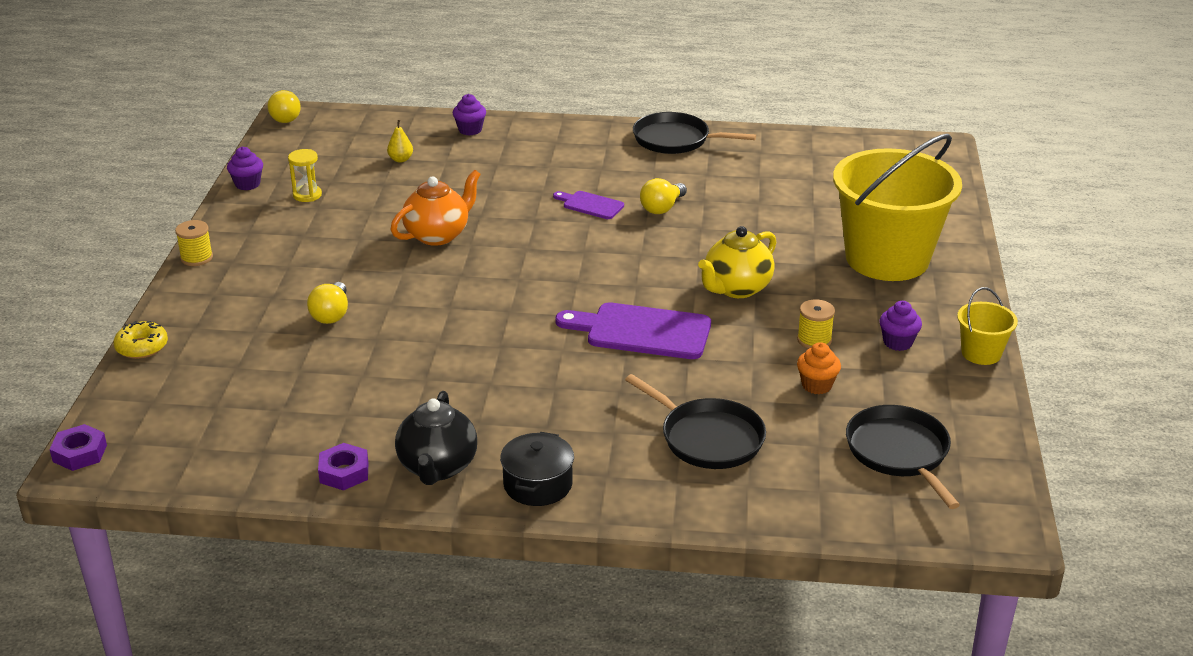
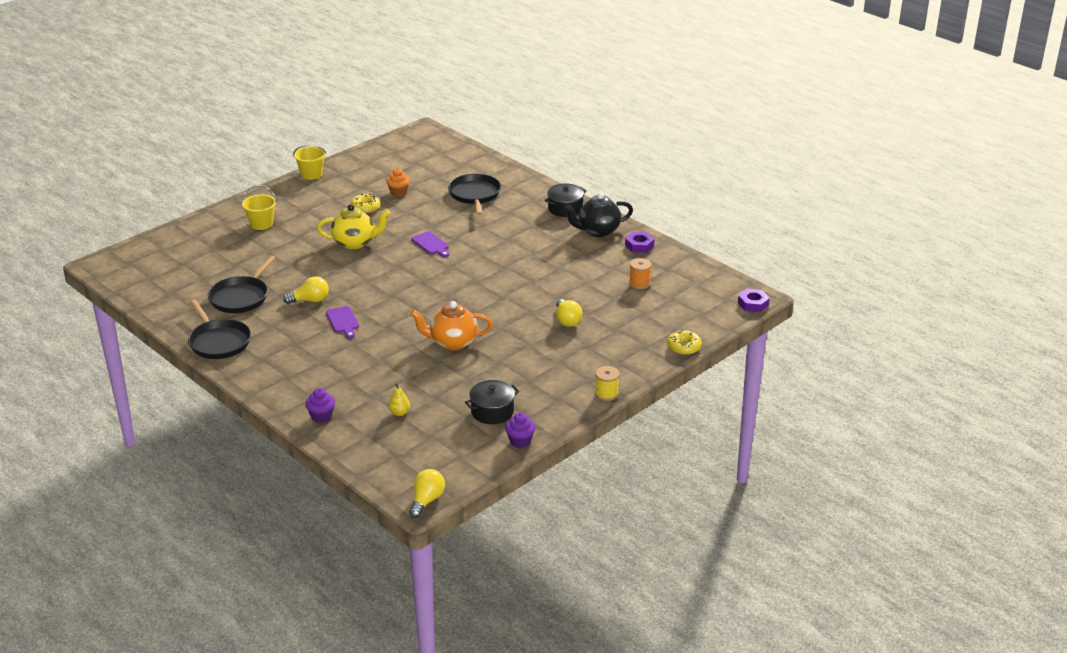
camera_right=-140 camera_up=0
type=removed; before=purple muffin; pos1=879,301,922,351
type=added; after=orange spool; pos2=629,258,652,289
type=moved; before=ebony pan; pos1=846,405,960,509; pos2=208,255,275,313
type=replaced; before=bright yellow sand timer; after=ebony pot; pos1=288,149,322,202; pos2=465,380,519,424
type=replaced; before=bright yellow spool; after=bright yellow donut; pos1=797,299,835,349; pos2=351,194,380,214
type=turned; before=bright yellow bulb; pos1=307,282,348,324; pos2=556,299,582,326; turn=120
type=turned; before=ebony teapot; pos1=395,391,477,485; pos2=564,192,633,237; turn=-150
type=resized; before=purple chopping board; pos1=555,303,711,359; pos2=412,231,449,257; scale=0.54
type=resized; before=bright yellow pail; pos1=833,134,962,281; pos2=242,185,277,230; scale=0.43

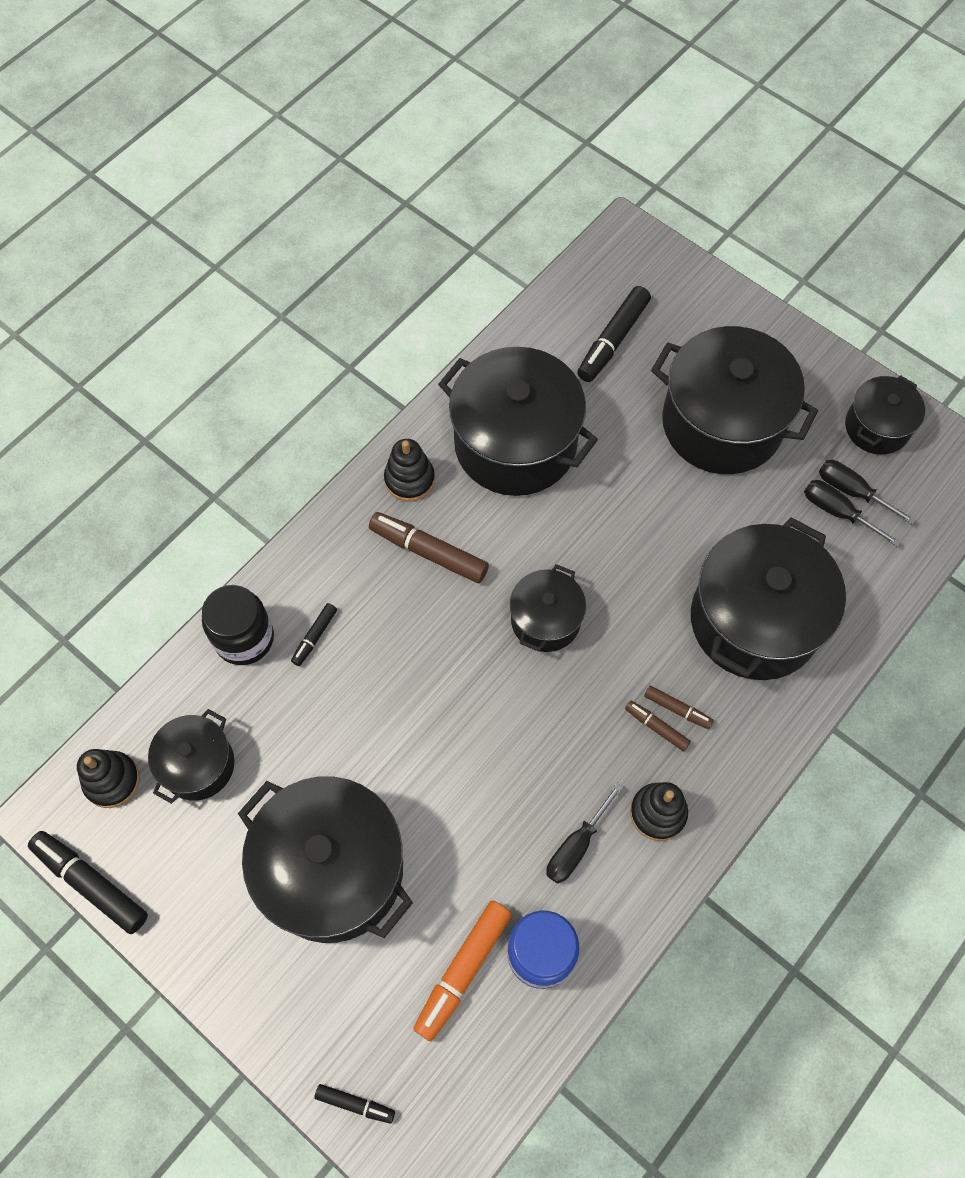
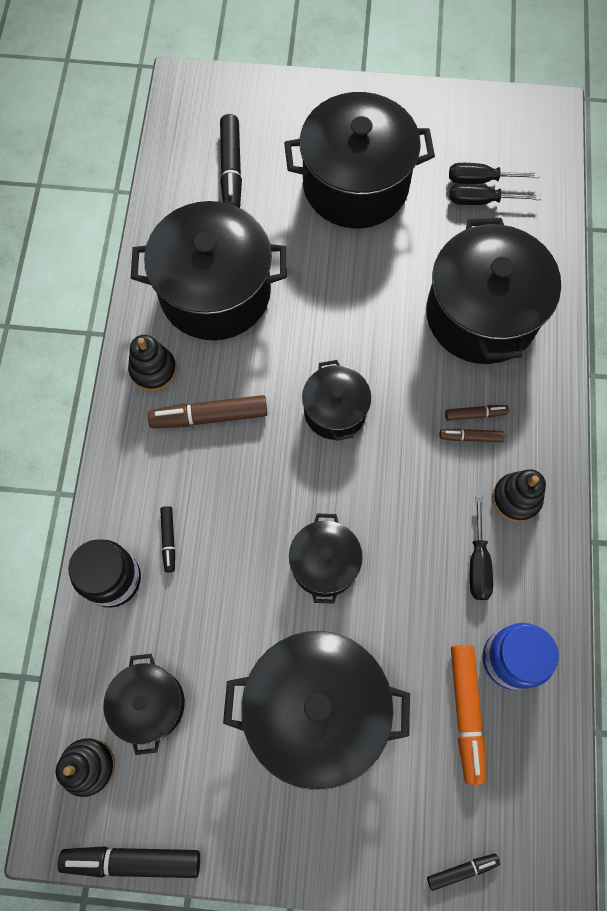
camera_right=-35 camera_up=5
type=moved; before=ebony pot; pos1=845,375,925,455; pos2=289,514,363,604

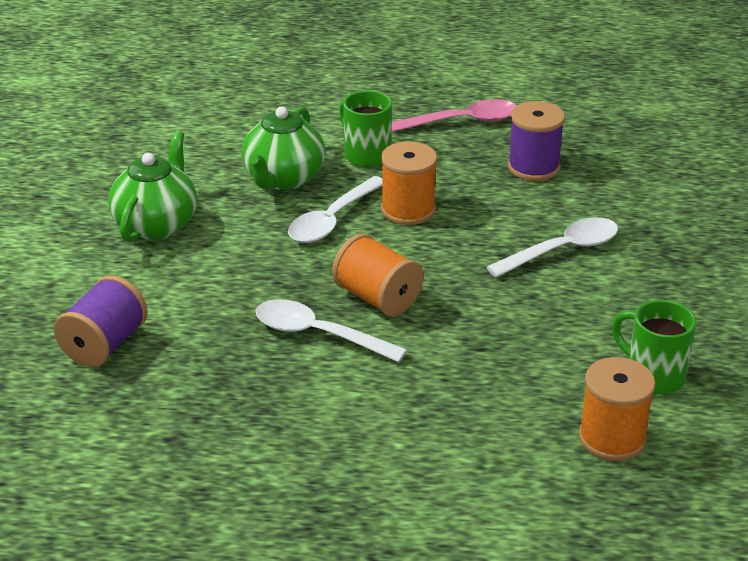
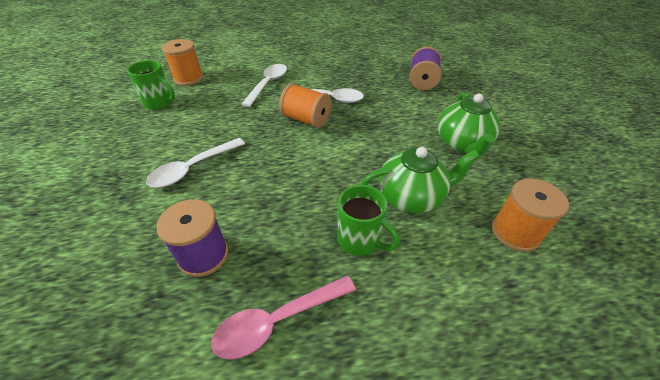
camera_right=165 camera_up=10
type=moved; before=pure white spoon; pos1=288,176,383,243; pos2=241,64,287,107
type=moved; before=orange spool; pos1=381,141,437,225; pos2=492,178,569,252
type=turned; before=green teapot; pos1=241,106,325,190; pos2=361,147,480,214; turn=75

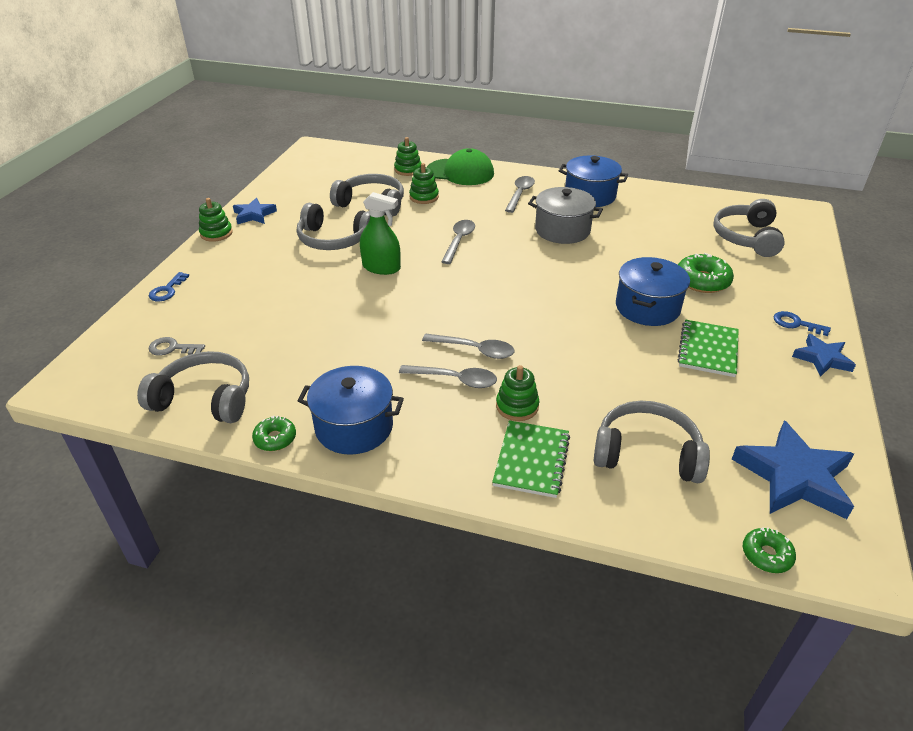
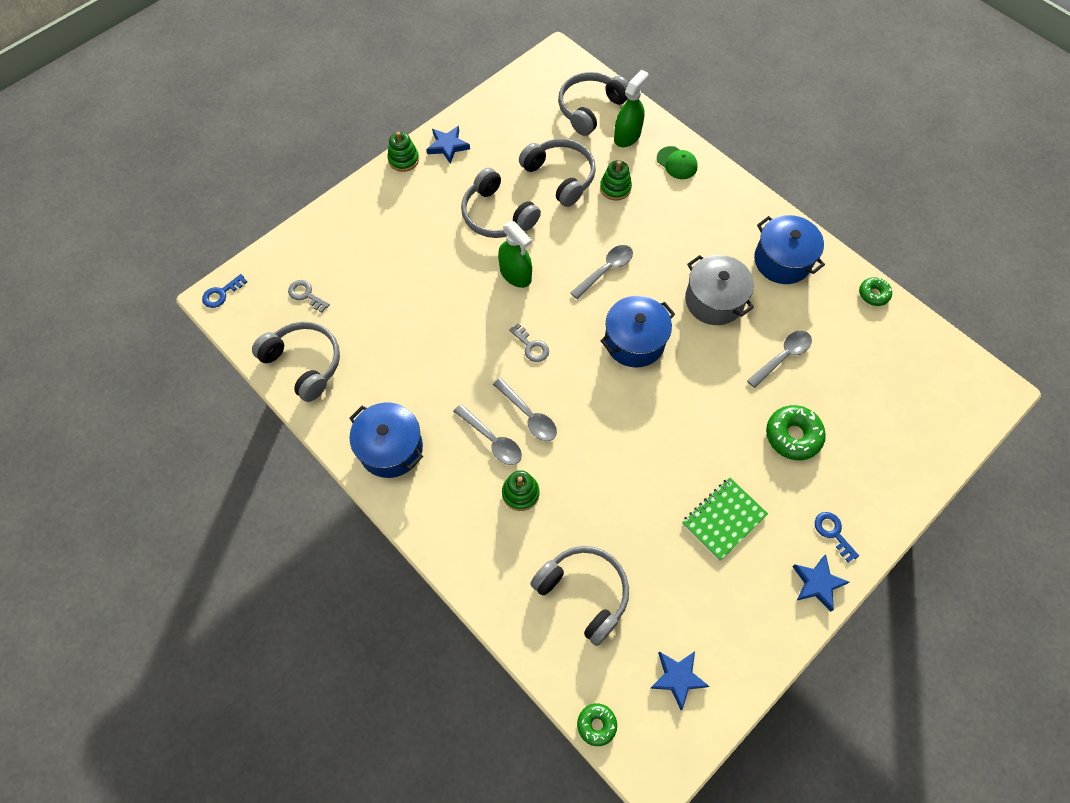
camera_right=30 camera_up=25
type=removed; before=green notepad; pos1=492,420,570,498
type=added; after=ash-grey door key; pos2=509,323,549,362
type=moved; before=blue door key; pos1=149,272,189,302; pos2=202,274,247,308
type=moved; before=green donut; pos1=252,416,296,451; pos2=859,277,892,306
type=moved; before=ash-grey spoon; pos1=505,176,535,213; pos2=747,331,812,388
type=moved; before=blue pot; pos1=616,257,690,326; pos2=600,296,675,368
type=moved; before=ash-grey over-ear headphones; pos1=713,199,785,257; pos2=558,72,629,136
type=replaced; before=green stacking toy; after=green sprayer; pos1=394,137,422,176; pos2=614,69,648,147
type=resized; before=green baseball cap; pos1=427,148,494,185; pos2=657,146,698,179; scale=0.57
type=resized; before=blue star shape; pos1=732,421,854,519; pos2=650,651,710,710; scale=0.58

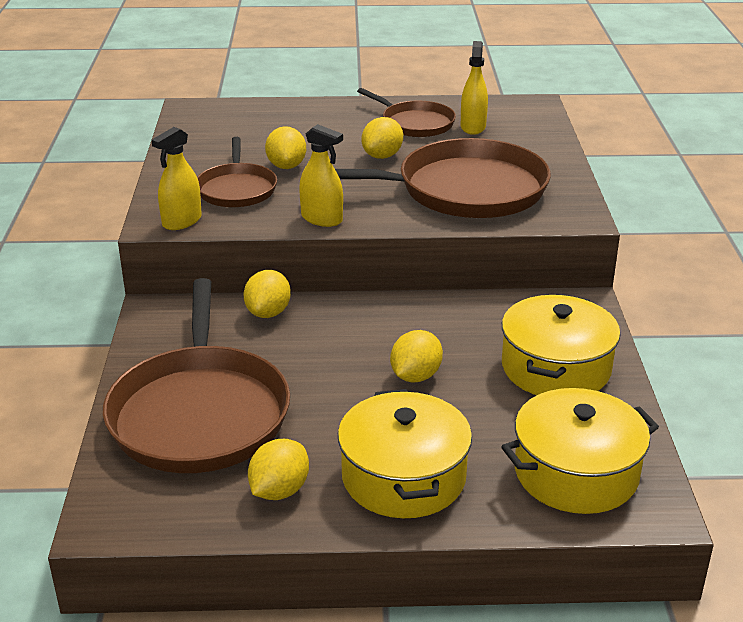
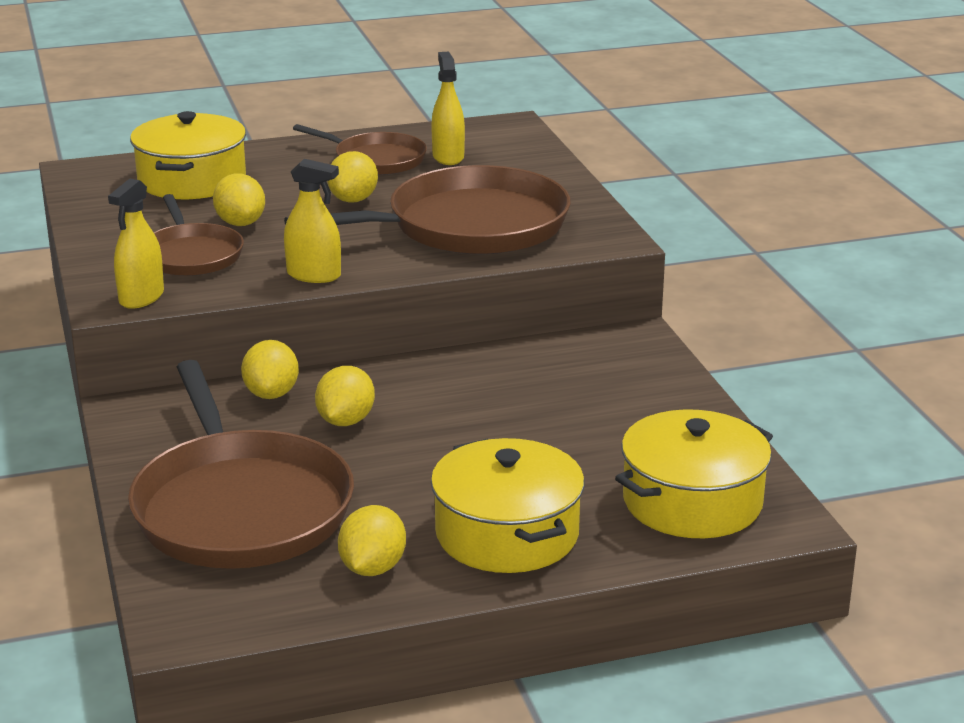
camera_right=-15 camera_up=-5
type=moved; before=bright yellow toy lemon; pos1=390,330,443,383; pos2=315,366,375,426
type=moved; before=bright yellow pot; pos1=502,294,621,395; pos2=130,111,246,199

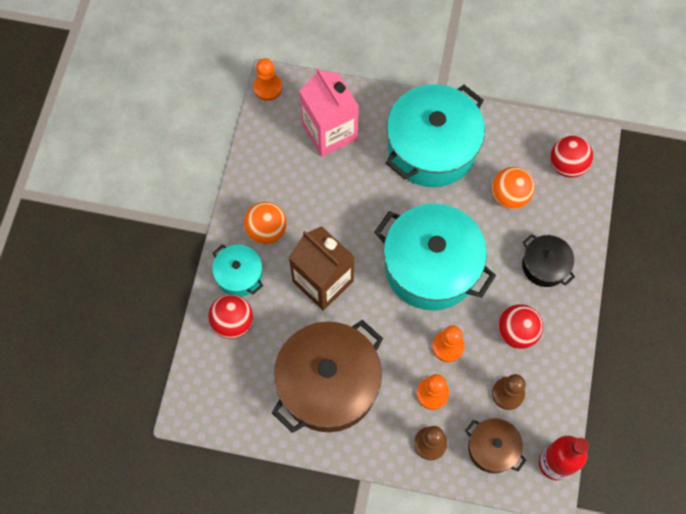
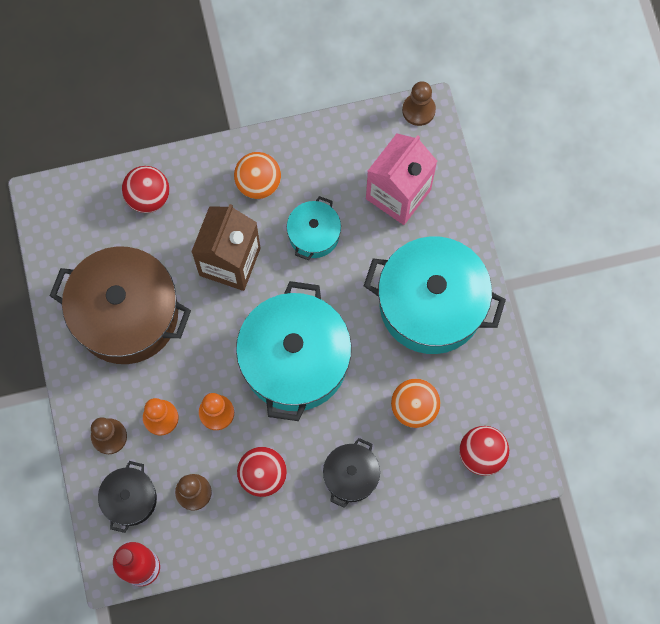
camera_right=65 camera_up=5
type=moved; before=teal pot; pos1=212,244,263,297; pos2=287,196,341,260
type=recoloured; before=orange pawn; after=russet pawn; pos1=253,58,282,101; pos2=402,81,436,126
type=recoloured; before=russet pot; after=ebony pot; pos1=465,418,526,473; pos2=98,461,157,533

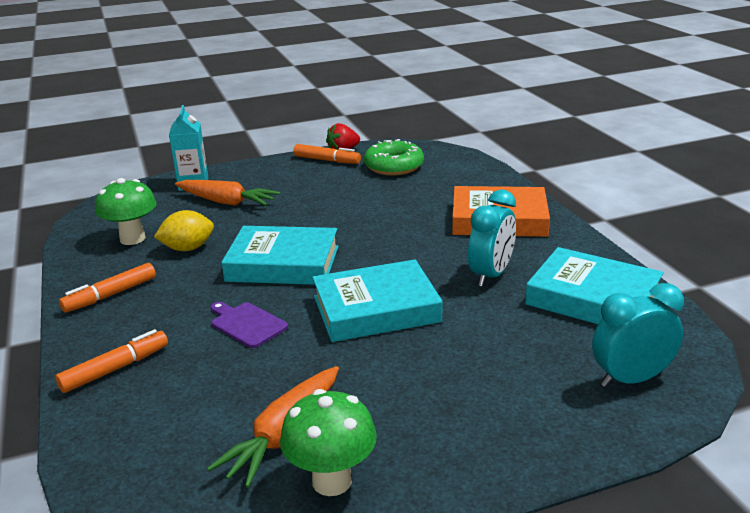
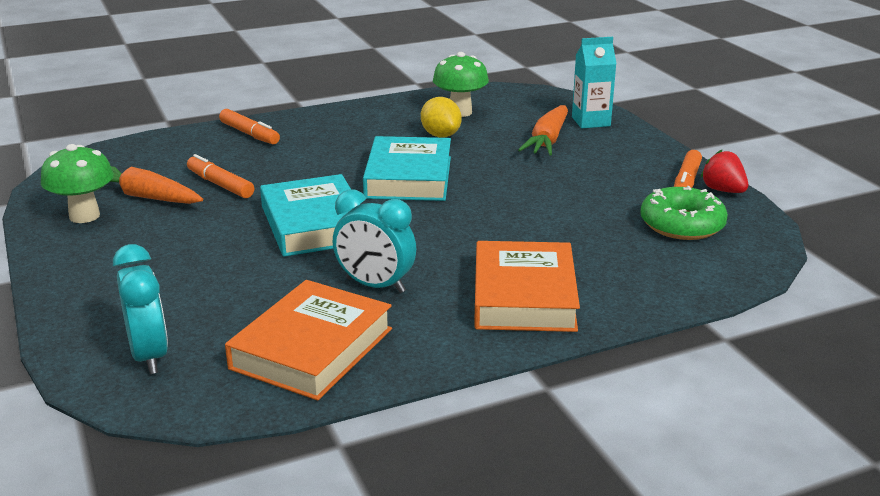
camera_right=85 camera_up=0
type=removed; before=purple chopping board; pos1=210,302,288,348
type=moved; before=orange marker pen; pos1=59,263,156,313; pos2=187,154,254,198
type=recoloured; before=teal hardcover; after=orange hardcover; pos1=525,247,664,324; pos2=225,280,392,400

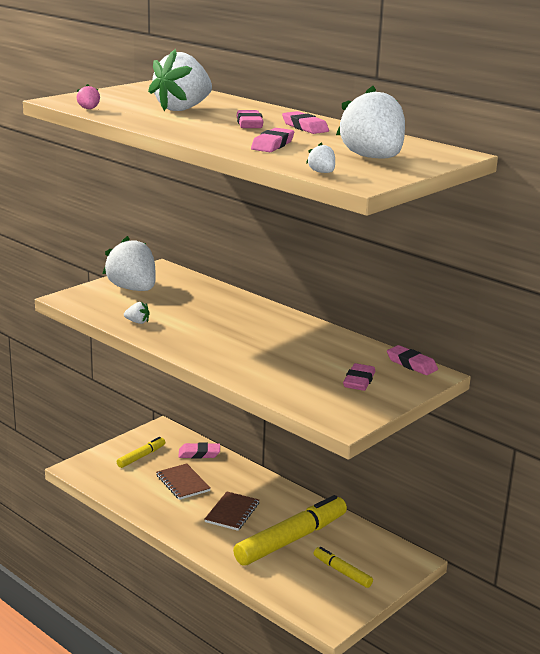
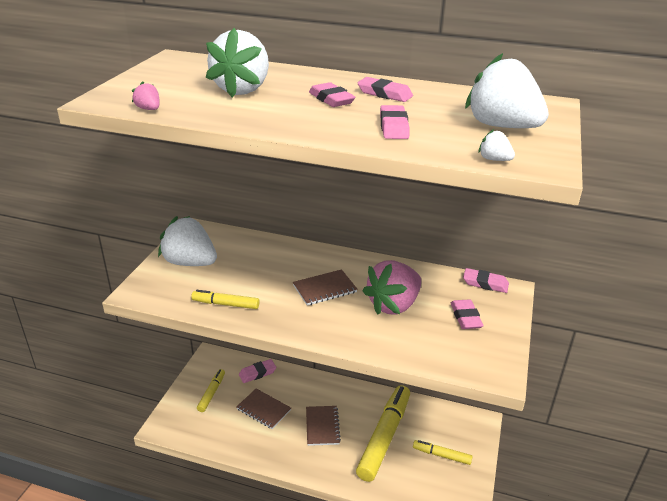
camera_right=-25 camera_up=10
type=added; after=russet notepad; pos2=293,269,358,306
type=added; after=rosy berry; pos2=363,260,421,315
type=replaced; before=pure white berry; after=bright yellow marker pen; pos1=124,302,150,324; pos2=191,290,260,309

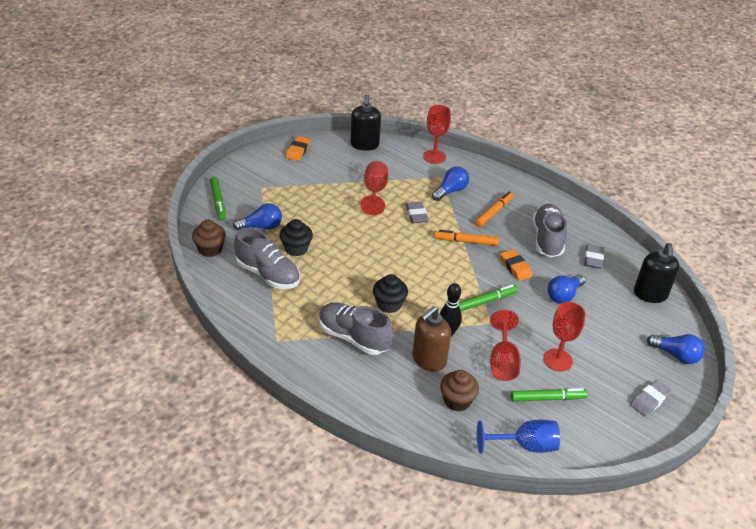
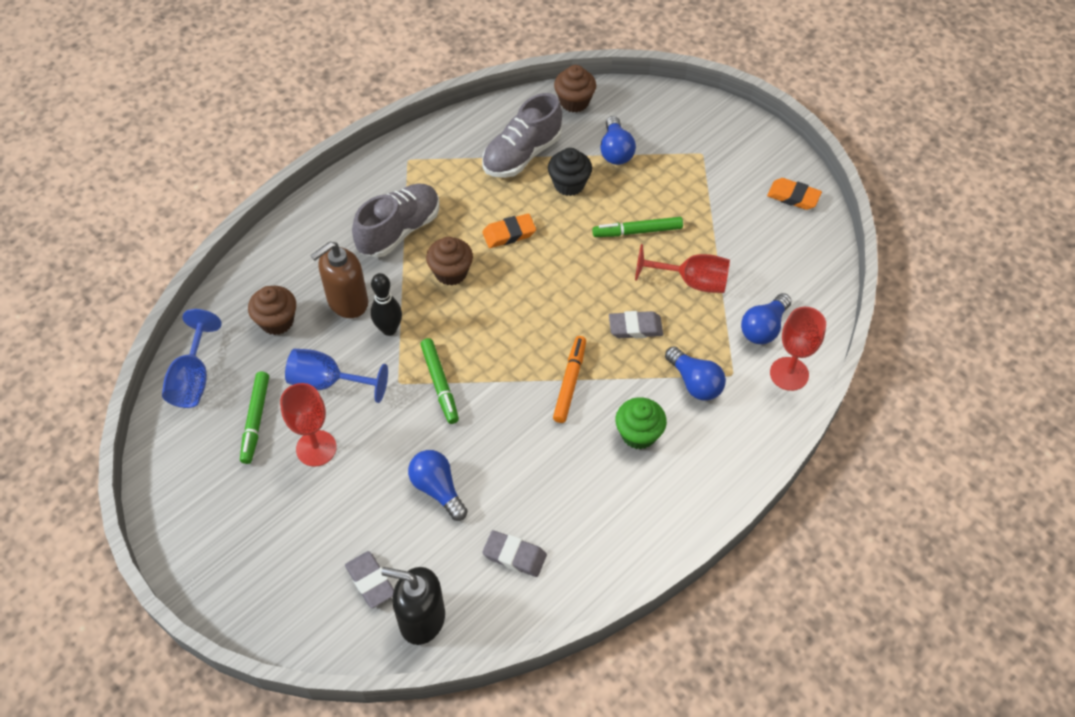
camera_right=100 camera_up=15
type=removed; before=ebony pump bottle; pos1=351,94,381,151
type=removed; before=ash-grey sneaker; pos1=533,204,567,257
type=moved; before=green marker pen; pos1=210,177,226,220; pos2=592,217,683,237
type=moved; before=orange gum eraser; pos1=500,249,533,281; pos2=482,214,536,248
type=moved; before=ash-grey gum eraser; pos1=630,380,672,416; pos2=345,551,394,608
type=moved; before=blue bulb; pos1=647,334,705,364; pos2=741,293,791,344
type=replaced; before=orange marker pen; after=green muffin; pos1=475,191,513,227; pos2=615,397,667,450
type=recoloured; before=ebony muffin; after=russet muffin; pos1=373,274,408,313; pos2=426,237,473,286
type=recoloured; before=crimson chalice; after=blue chalice; pos1=490,310,521,381; pos2=285,349,388,403
type=turned; before=russet pump bottle; pos1=412,306,451,372; pos2=310,241,368,318; turn=-90

